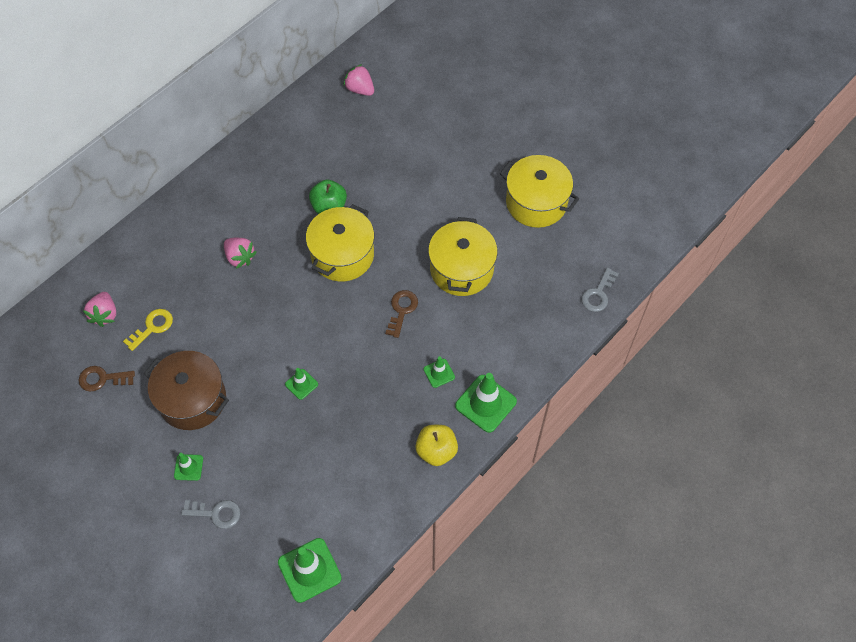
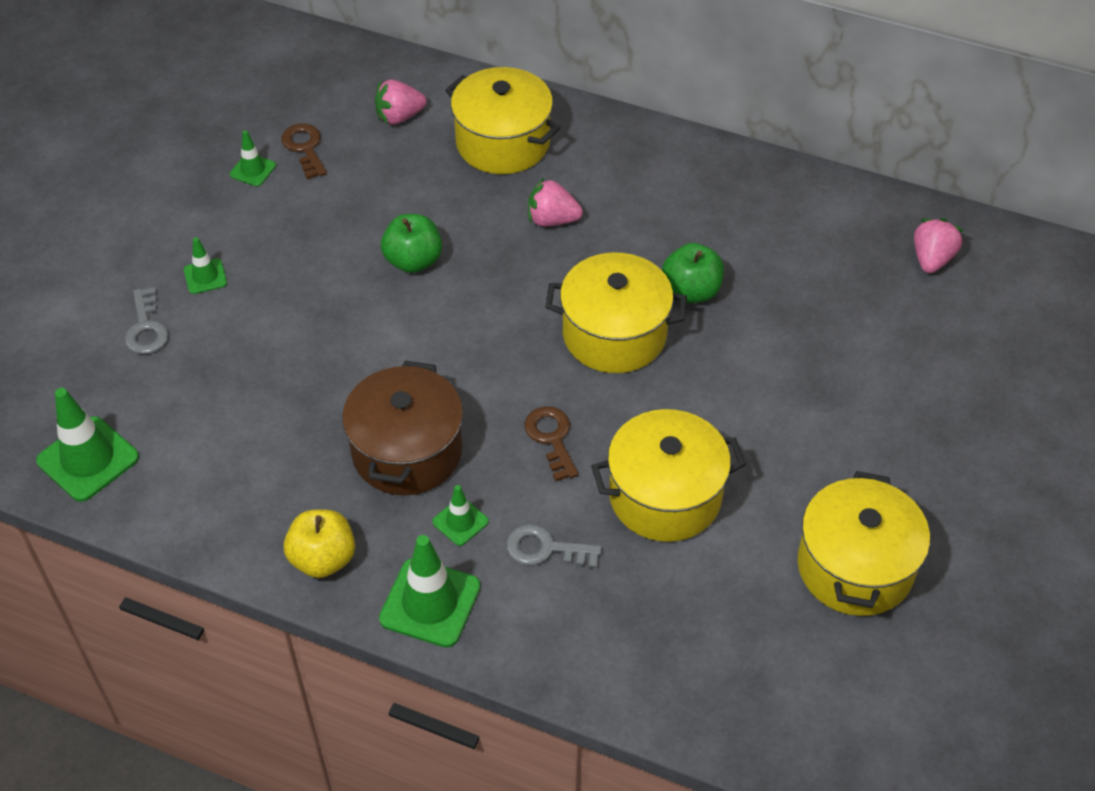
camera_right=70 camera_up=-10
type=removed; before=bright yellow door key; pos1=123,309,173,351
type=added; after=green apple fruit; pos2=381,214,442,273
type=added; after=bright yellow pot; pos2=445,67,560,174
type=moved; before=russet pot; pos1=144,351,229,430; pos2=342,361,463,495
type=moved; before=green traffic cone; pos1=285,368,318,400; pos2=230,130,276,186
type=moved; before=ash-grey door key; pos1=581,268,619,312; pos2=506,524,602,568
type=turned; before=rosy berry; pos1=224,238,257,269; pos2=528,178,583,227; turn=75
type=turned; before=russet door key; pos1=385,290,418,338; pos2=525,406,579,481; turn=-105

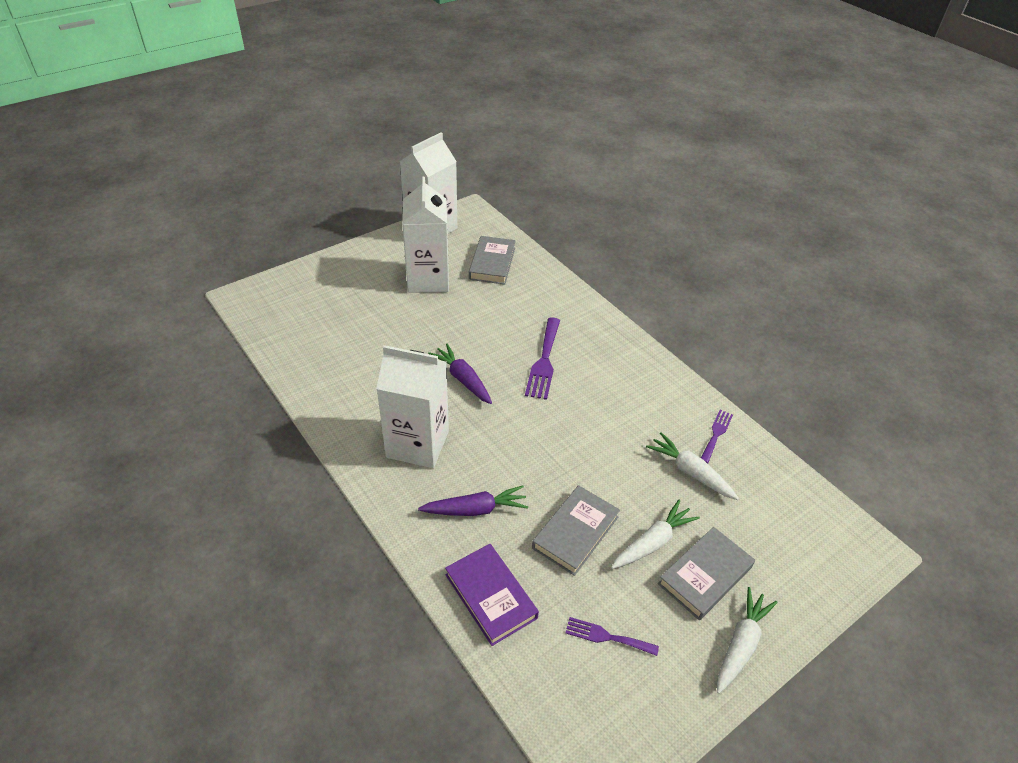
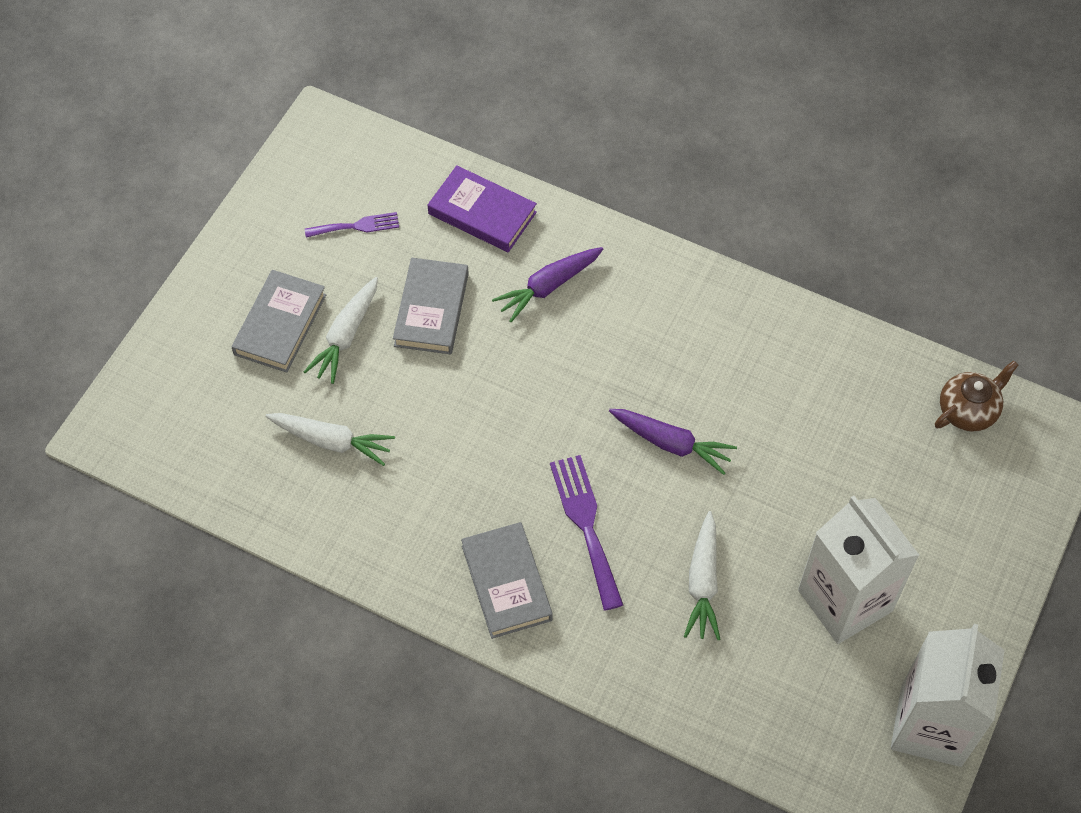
camera_right=155 camera_up=15
type=removed; before=pure white carton; pos1=376,345,449,468
type=removed; before=purple table fork; pos1=701,410,733,463
type=added; after=russet teapot; pos2=935,360,1019,432
type=moved; before=ash-grey hardcover; pos1=469,236,516,285; pos2=461,522,553,639
type=moved; before=pure white toy carrot; pos1=717,587,777,694; pos2=684,511,721,640

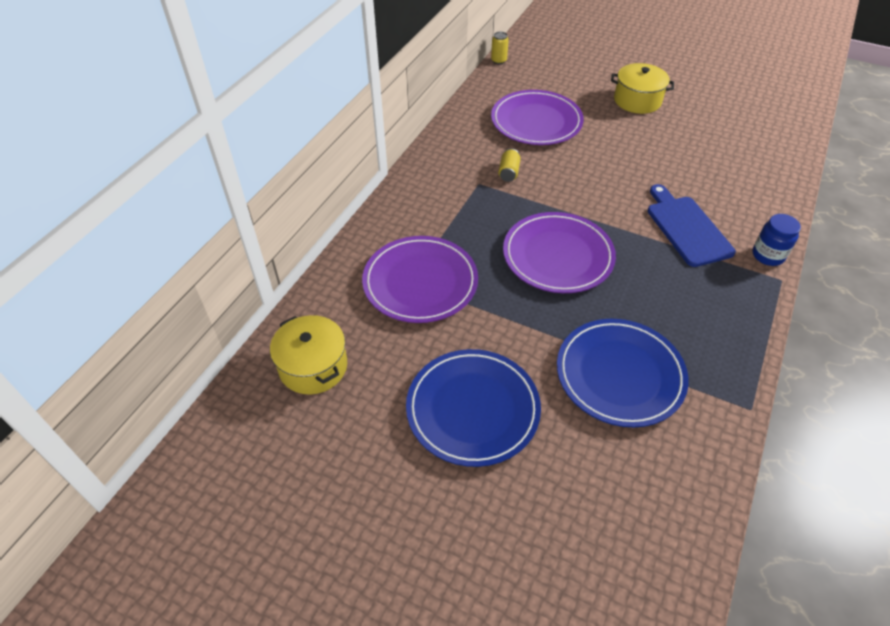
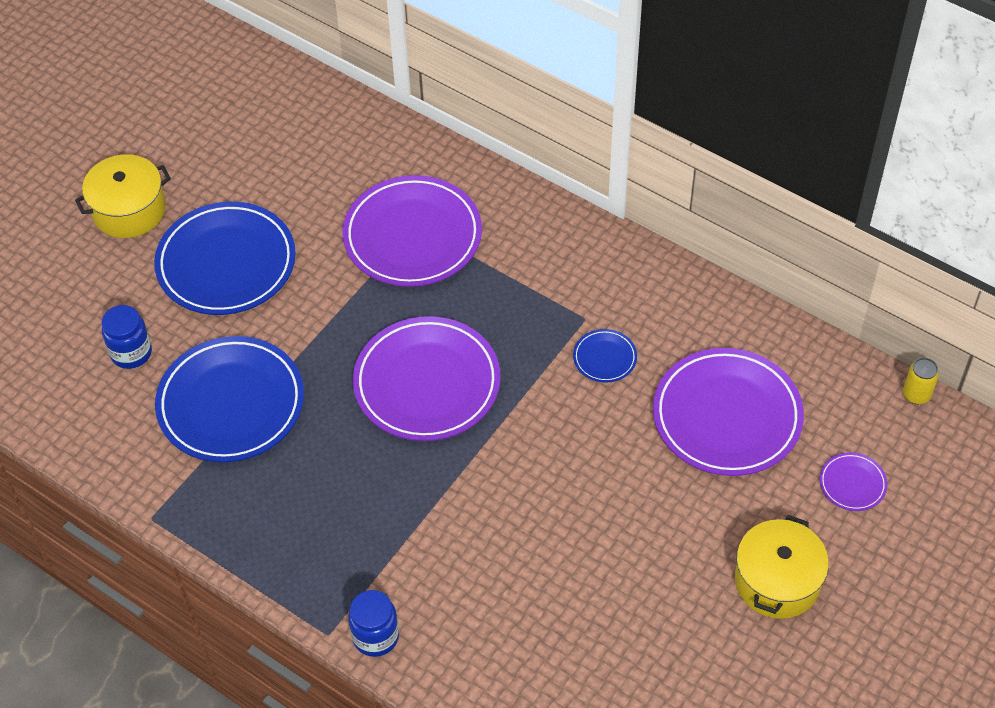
camera_right=100 camera_up=5
type=removed; before=blue chopping board; pos1=648,184,736,267
type=added; after=blue jam jar; pos2=102,305,152,369
type=added; after=purple plate; pos2=820,452,887,511
type=moved; before=bright yellow pot; pos1=270,315,347,395; pos2=75,155,171,238
type=replaced; before=bright yellow soda can; after=blue plate; pos1=498,148,521,182; pos2=573,329,637,383

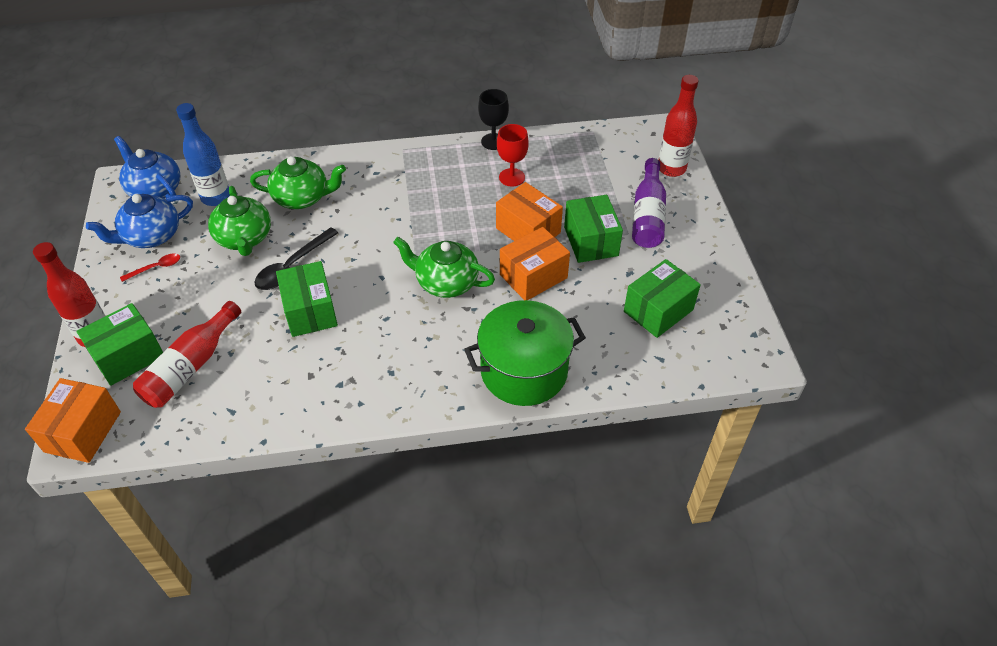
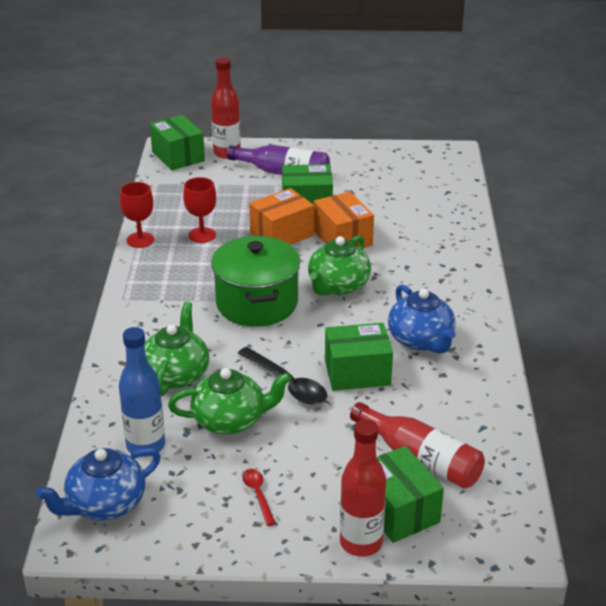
camera_right=-80 camera_up=-15
type=removed; before=orange parcel; pos1=25,378,121,463
type=moved; before=blue teapot; pos1=86,194,193,248; pos2=388,284,456,354
type=moved; before=green pot; pos1=464,300,586,406; pos2=211,236,300,327
type=moved; before=green parcel; pos1=624,259,701,338; pos2=150,115,205,170
type=recoloured; before=ebony chalice; after=crimson chalice; pos1=478,89,509,150; pos2=120,182,154,248

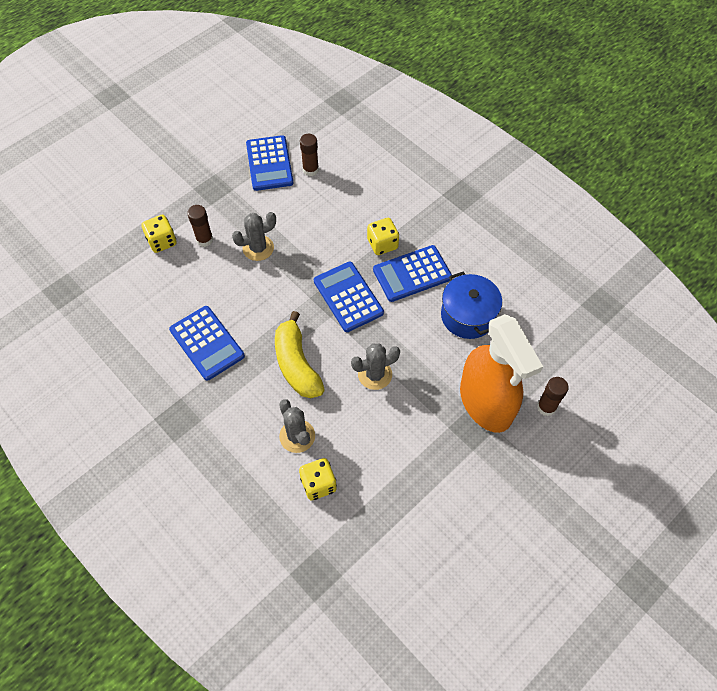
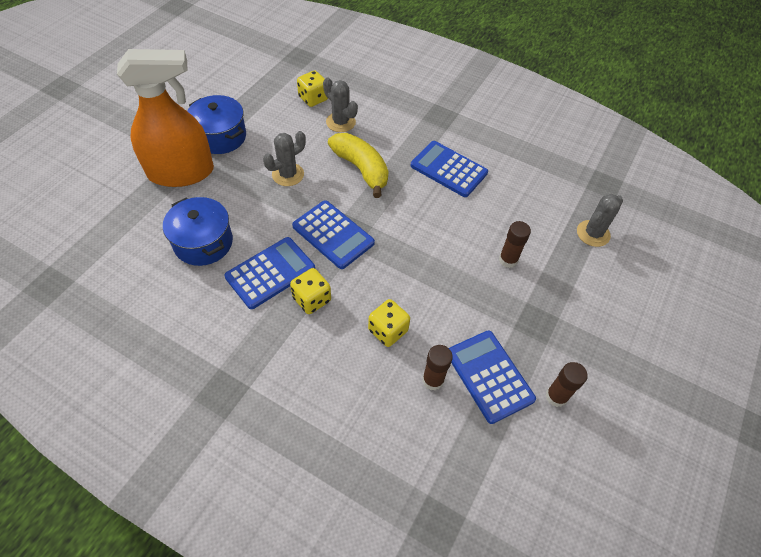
camera_right=160 camera_up=-5
type=added; after=blue pot; pos2=187,95,246,154
type=moved; before=bright yellow dice; pos1=141,215,177,253; pos2=368,299,410,347
type=moved; before=ash-grey prickly plant; pos1=232,212,276,261; pos2=577,194,623,247
type=moved; before=russet glue stick; pos1=537,377,569,416; pos2=546,362,588,407
type=turned; before=orange sprayer; pos1=460,314,543,433; pos2=117,49,214,187; turn=120

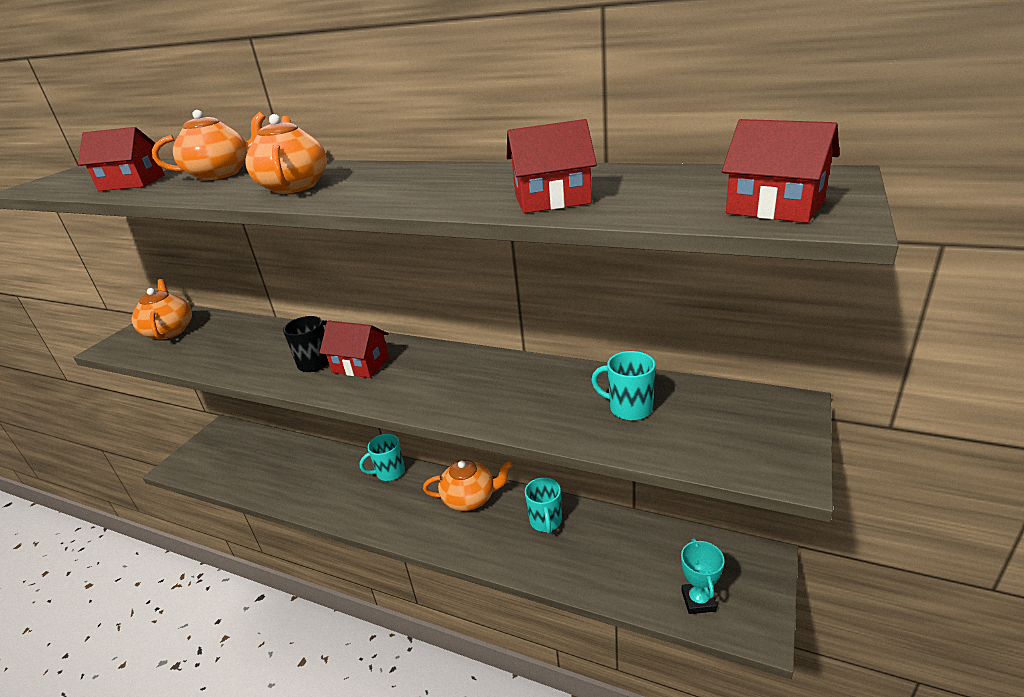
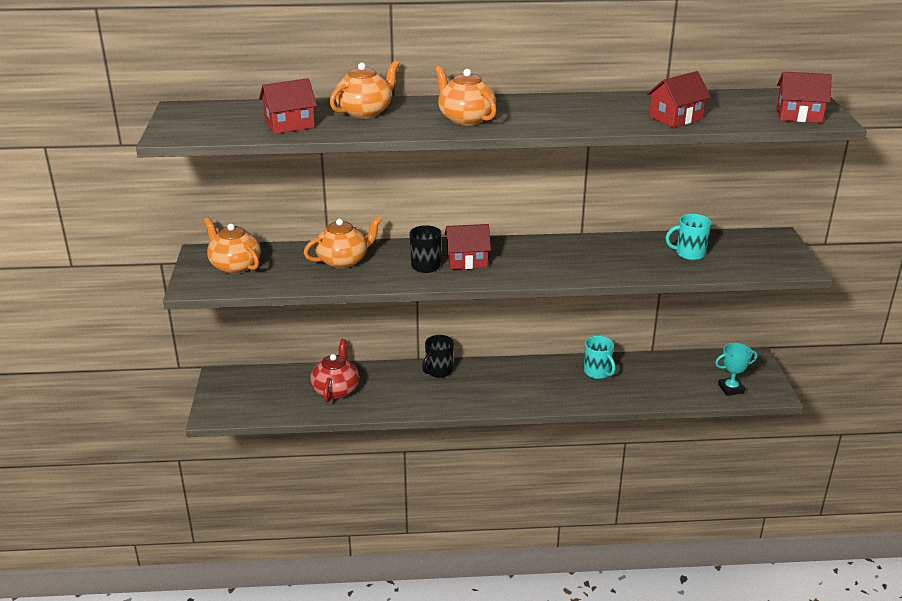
camera_right=-30 camera_up=0
type=added; after=crimson teapot; pos2=310,339,359,402
type=moved; before=orange teapot; pos1=423,460,513,511; pos2=304,216,382,269
type=recoloured; before=teal coffee mug; after=ebony coffee mug; pos1=360,434,405,481; pos2=422,335,454,378
type=turned; before=teal award cup; pos1=681,538,724,614; pos2=715,343,757,396; turn=-75

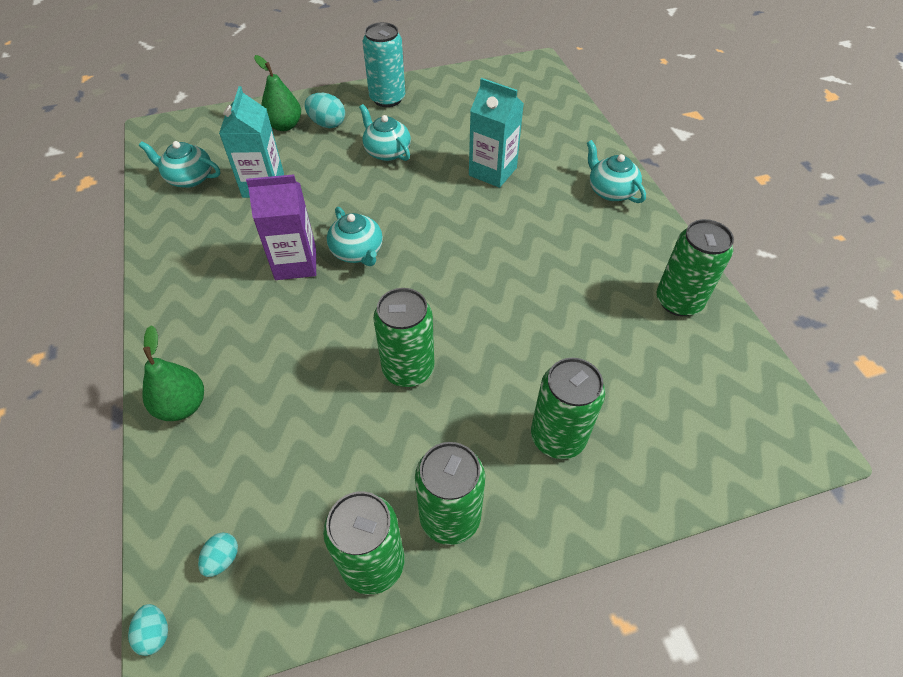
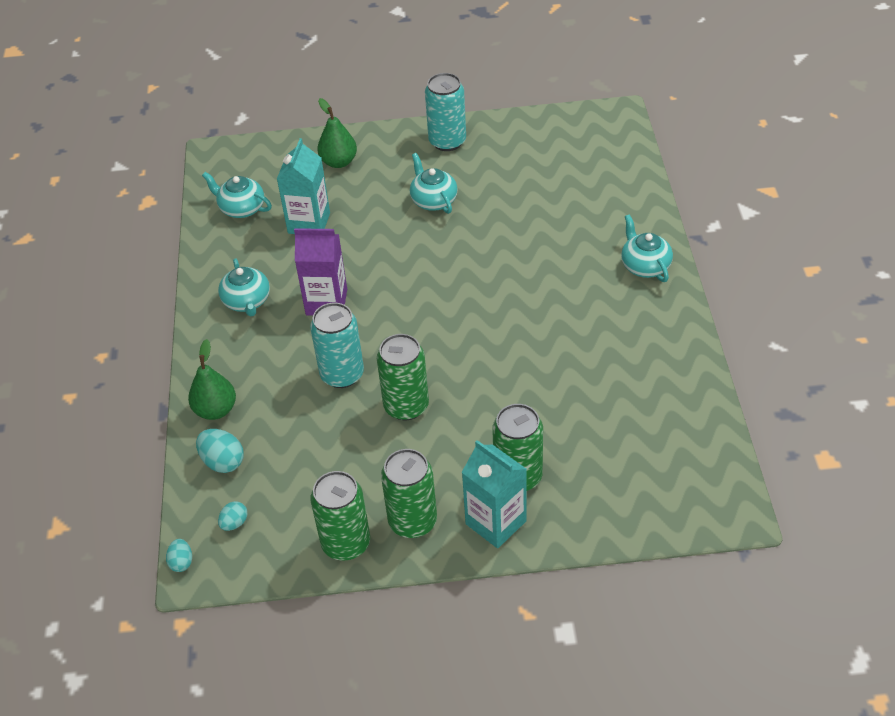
camera_right=15 camera_up=-5
type=removed; before=green soda can; pos1=657,219,734,316
type=added; after=teal soda can; pos2=310,303,364,388
type=moved; before=teal egg shape; pos1=304,93,345,128; pos2=196,429,244,473
type=moved; before=teal teapot; pos1=327,207,383,266; pos2=218,258,270,316
type=moved; before=teal carton; pos1=469,78,524,188; pos2=462,440,527,548

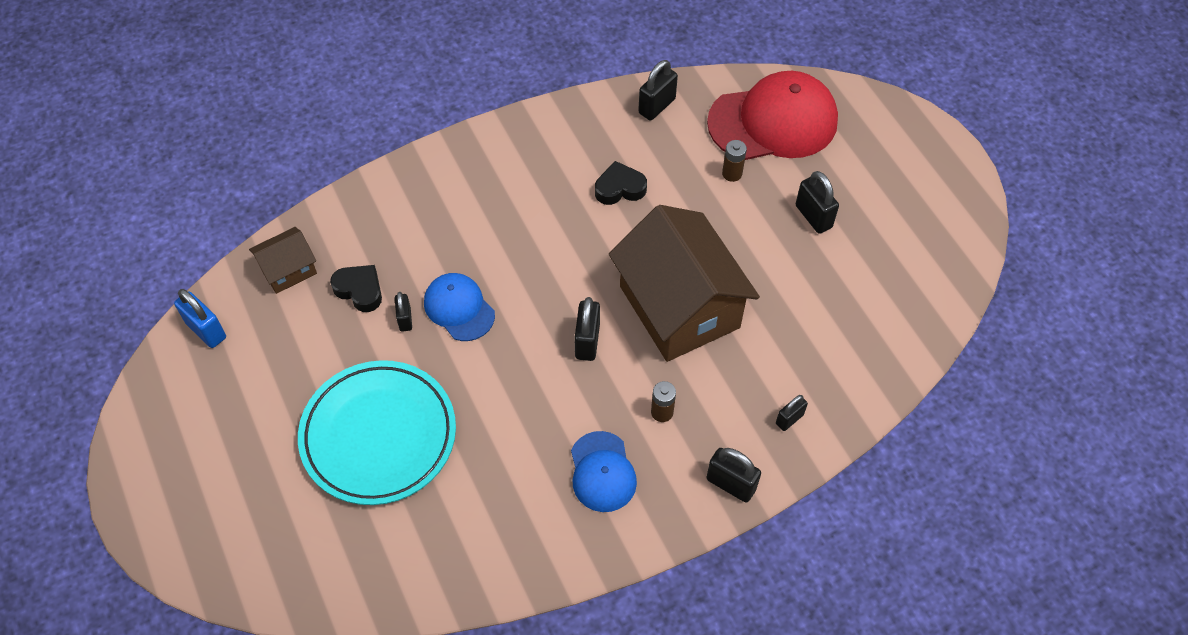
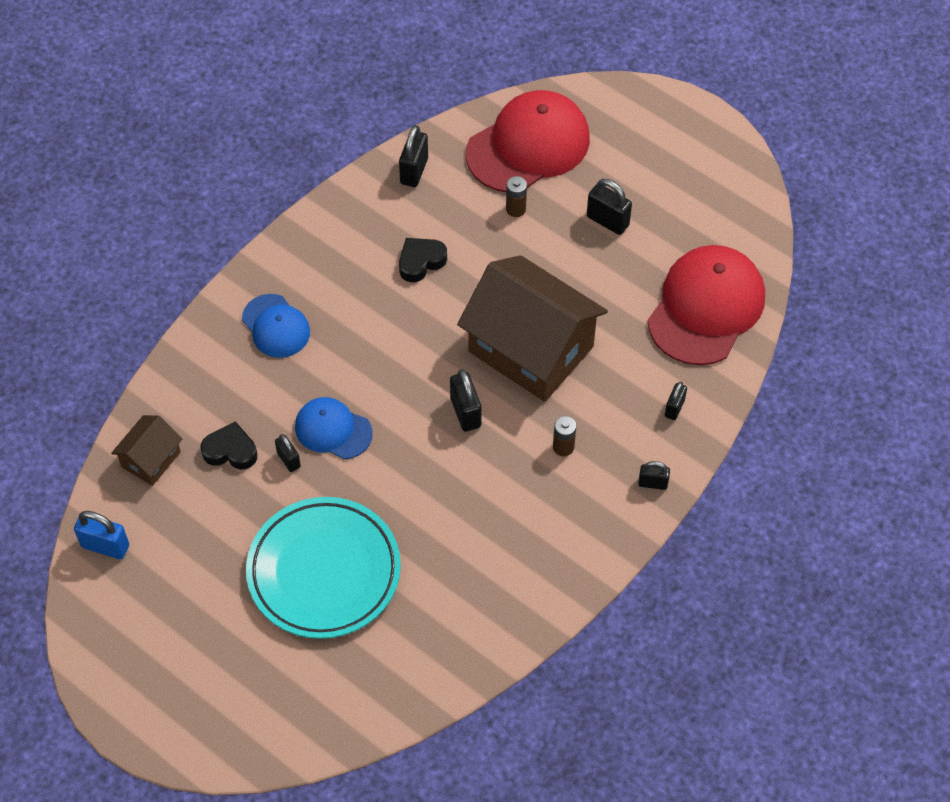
camera_right=-25 camera_up=0
type=added; after=crimson baseball cap; pos2=647,245,765,365
type=moved; before=blue baseball cap; pos1=571,431,637,512; pos2=242,294,310,358
type=resized; before=ebony padlock; pos1=706,448,761,503; pos2=638,461,670,490; scale=0.63

